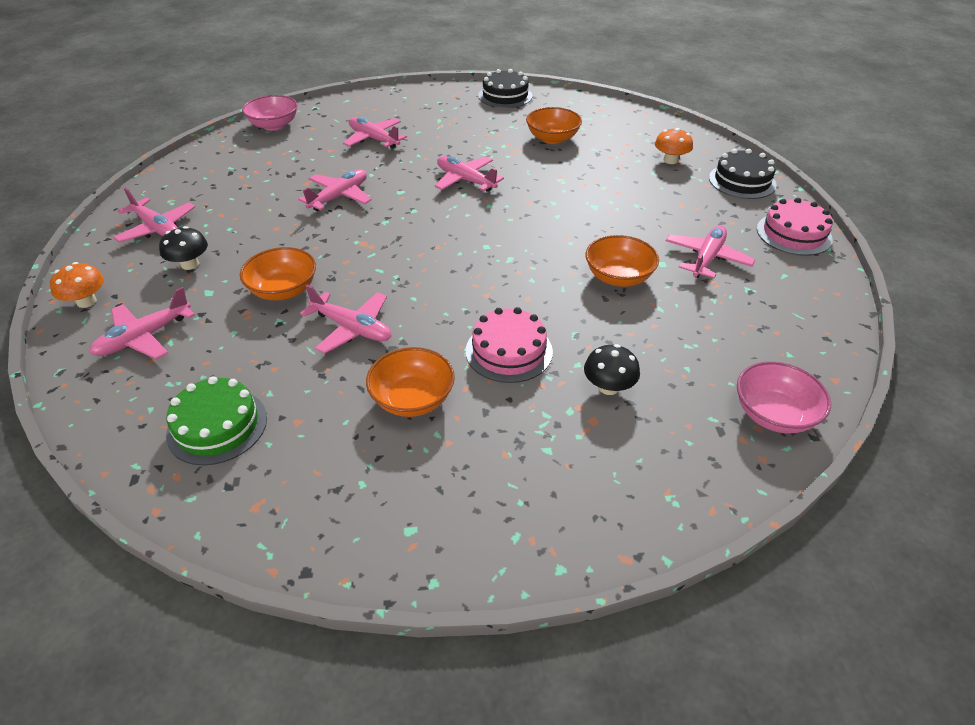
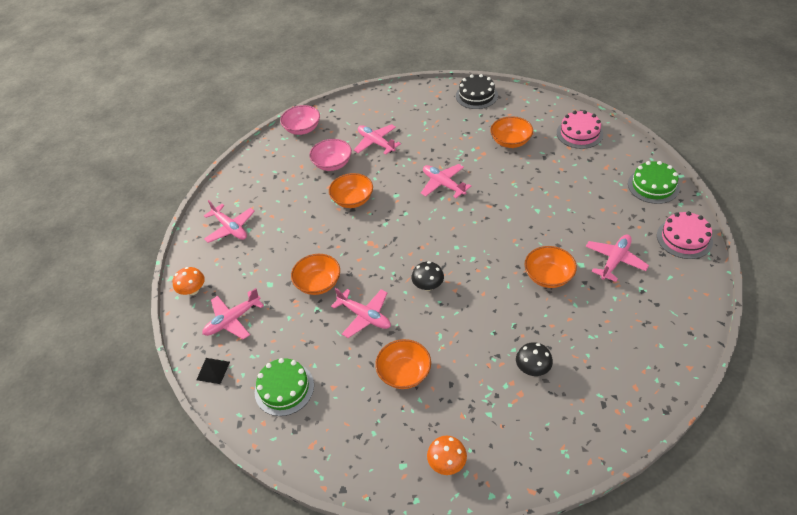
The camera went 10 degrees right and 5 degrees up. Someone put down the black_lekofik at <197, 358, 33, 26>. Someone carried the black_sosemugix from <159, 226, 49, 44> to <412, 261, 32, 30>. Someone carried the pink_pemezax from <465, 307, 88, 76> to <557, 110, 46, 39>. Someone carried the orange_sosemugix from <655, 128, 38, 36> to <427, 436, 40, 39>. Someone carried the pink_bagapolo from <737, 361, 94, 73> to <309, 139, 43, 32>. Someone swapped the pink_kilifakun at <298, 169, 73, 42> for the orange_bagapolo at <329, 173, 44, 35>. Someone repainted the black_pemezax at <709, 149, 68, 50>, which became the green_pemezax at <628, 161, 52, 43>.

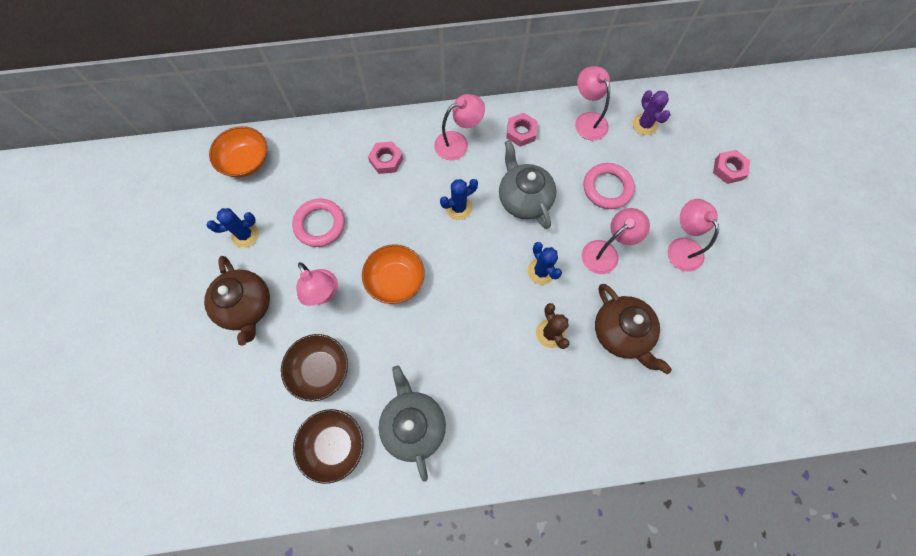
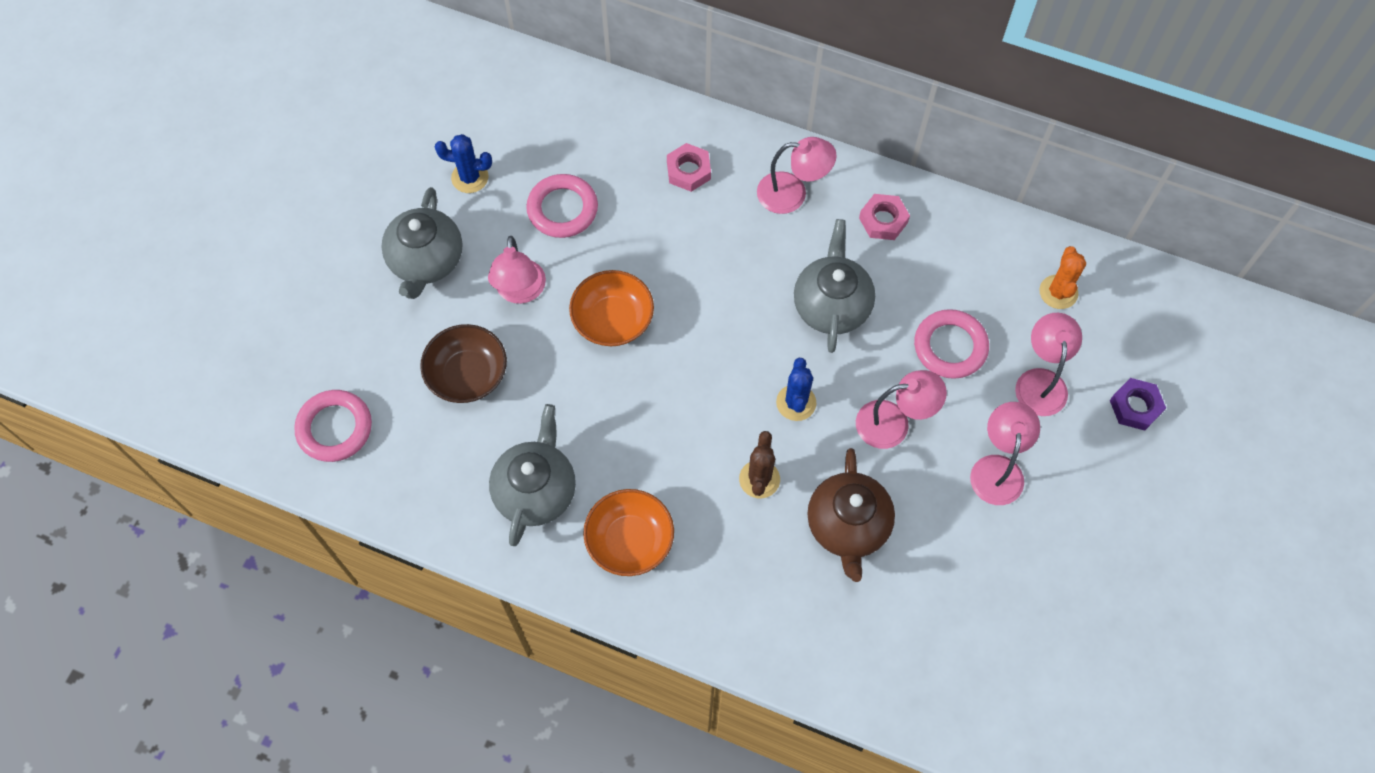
The camera went 30 degrees right and 5 degrees down. Someone took away the brown_bagapolo at <293, 409, 71, 75>. Someone took away the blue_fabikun at <440, 179, 38, 41>. Someone put down the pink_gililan at <294, 390, 78, 72>. Someone carried the orange_bagapolo from <209, 126, 58, 51> to <583, 489, 91, 87>. Someone carried the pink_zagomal from <575, 66, 35, 74> to <1015, 313, 67, 103>. Someone repainted the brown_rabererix at <204, 256, 66, 90>, which became the grey_rabererix at <381, 187, 82, 112>. Someone repainted the purple_fabikun at <632, 90, 38, 45>, which became the orange_fabikun at <1039, 246, 47, 63>. Someone repainted the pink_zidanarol at <713, 150, 37, 34>, which became the purple_zidanarol at <1110, 378, 56, 53>.

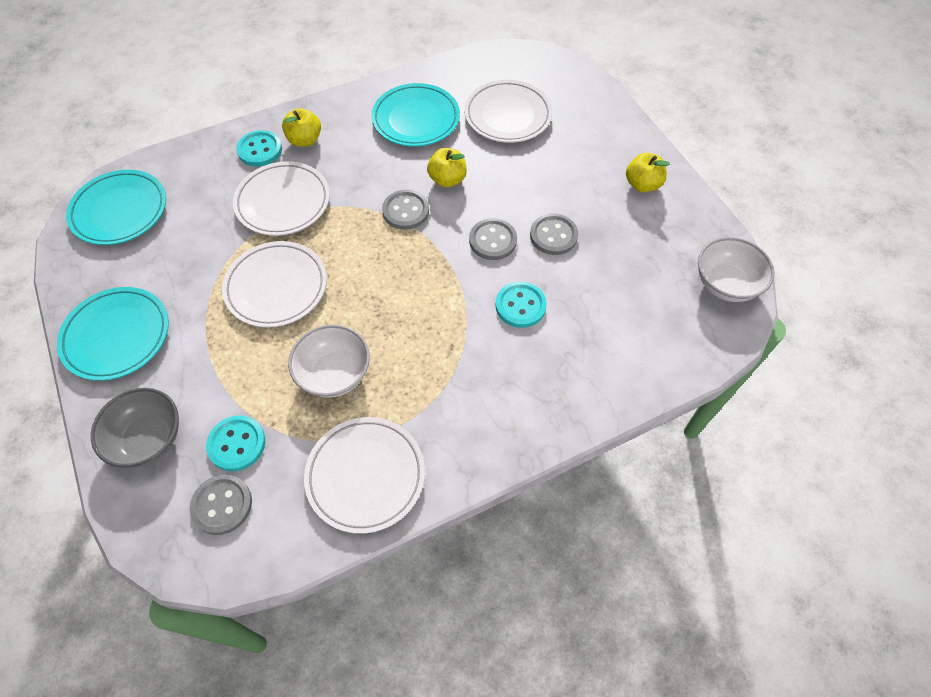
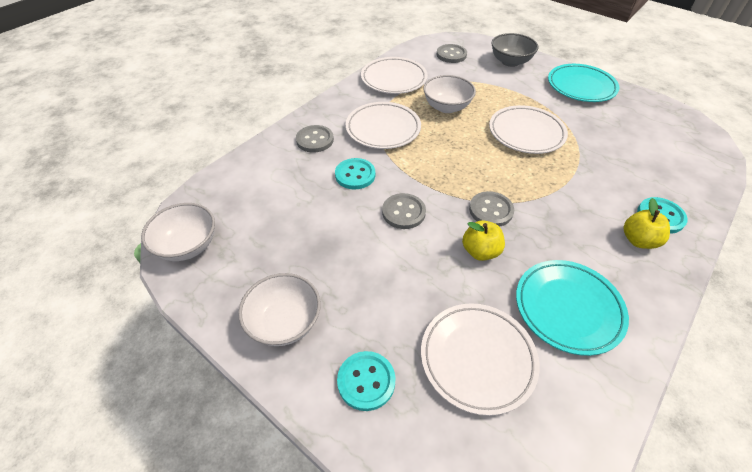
The camera went 155 degrees right and 10 degrees down. Someone took away the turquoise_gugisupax at <66, 170, 100, 75>. Someone carried the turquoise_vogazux from <206, 415, 59, 56> to <337, 351, 58, 60>. Someone carried the white_gugisupax from <233, 161, 97, 75> to <346, 102, 75, 47>. Someone carried the grey_vogazux from <530, 214, 48, 41> to <296, 125, 38, 27>. Someone swapped the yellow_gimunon at <626, 153, 44, 39> for the white_bagapolo at <238, 273, 83, 73>.

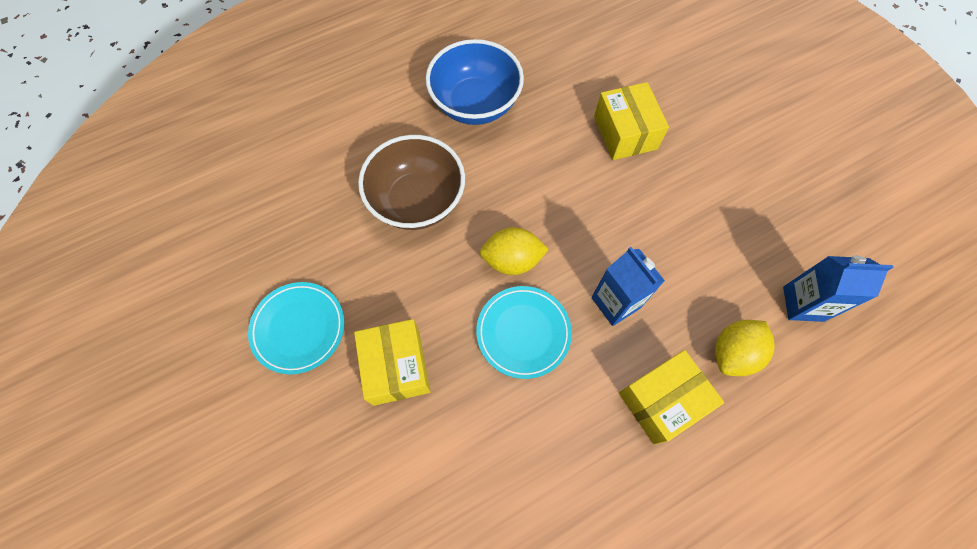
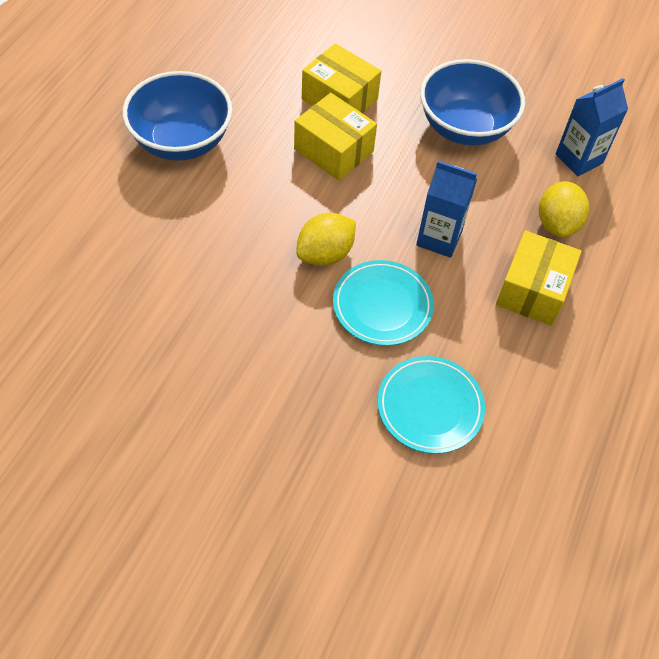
The camera went 40 degrees left and 10 degrees down. Someone took away the brown_bagapolo at <358, 135, 107, 95>. Someone put down the blue_bagapolo at <420, 59, 105, 87>. Someone carried the turquoise_gugisupax from <248, 282, 96, 92> to <377, 356, 108, 98>. Someone carried the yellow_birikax from <354, 319, 76, 87> to <294, 93, 83, 88>.

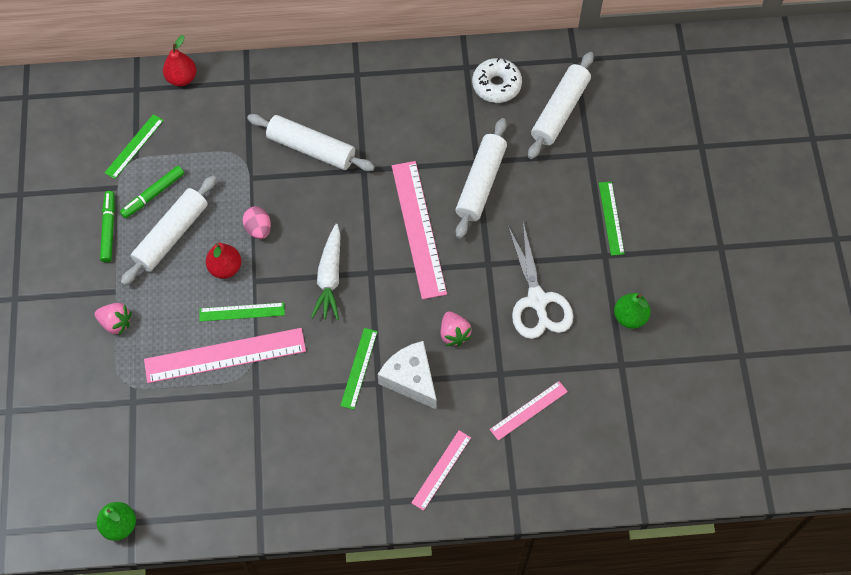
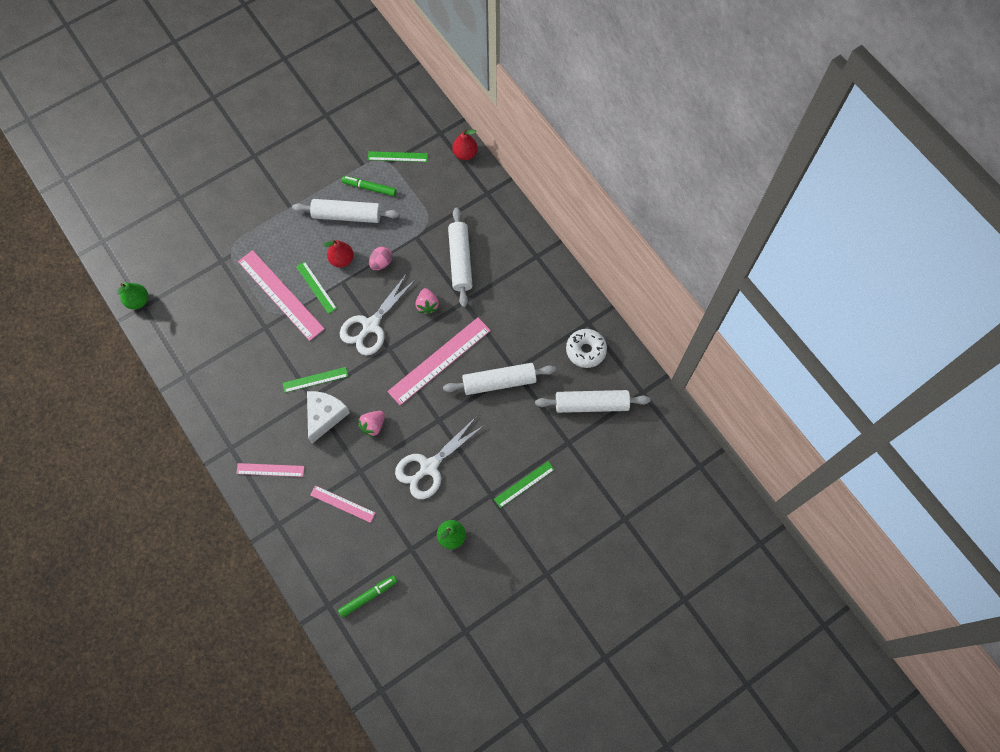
The camera went 60 degrees right and 5 degrees up. Someone carried the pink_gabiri from <95, 303, 37, 32> to <415, 288, 24, 27>. Someone carried the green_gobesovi from <100, 191, 15, 71> to <338, 575, 60, 43>. Someone swapped the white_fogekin at <311, 224, 30, 96> for the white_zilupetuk at <340, 273, 76, 82>.

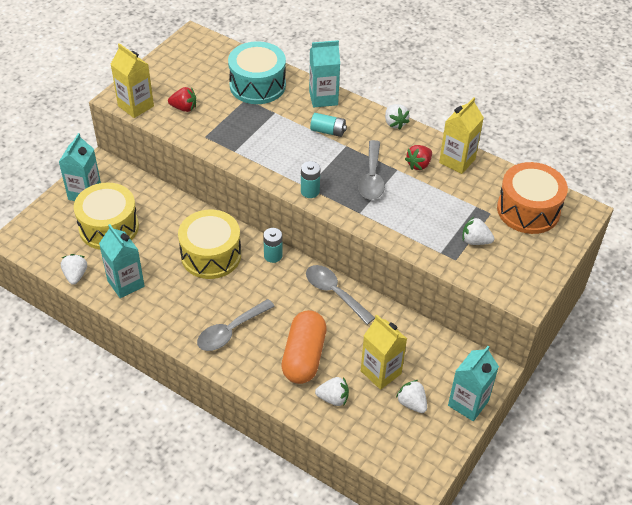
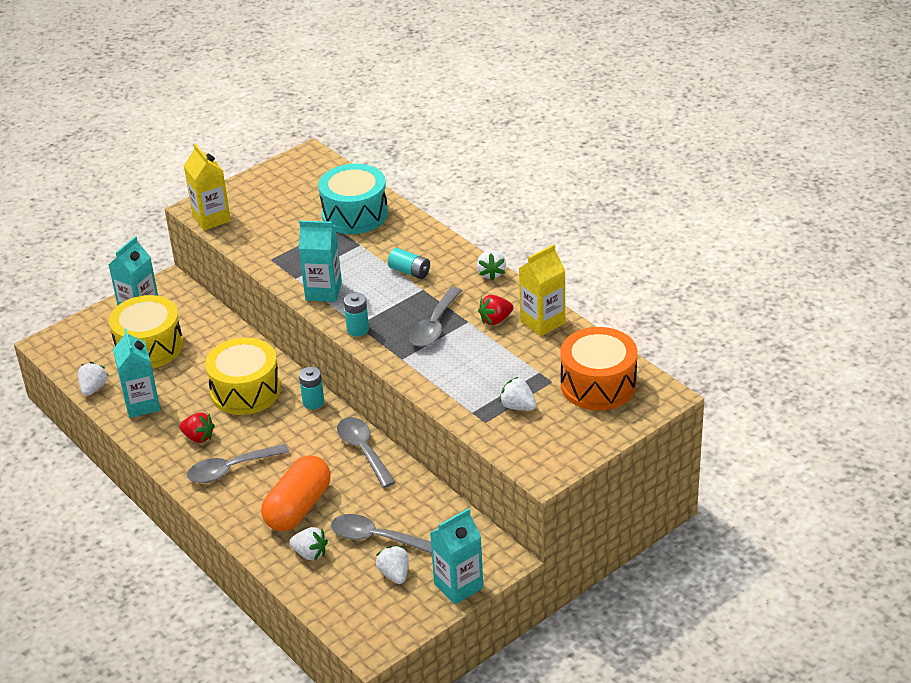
The camera went 20 degrees right and 10 degrees down. Someone carried the red_gabiri from <168, 87, 28, 25> to <179, 412, 36, 31>. Someone carried the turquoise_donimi from <309, 40, 31, 67> to <299, 220, 43, 82>. Someone swapped the yellow_donimi at <361, 315, 46, 75> for the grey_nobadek at <331, 514, 101, 40>.

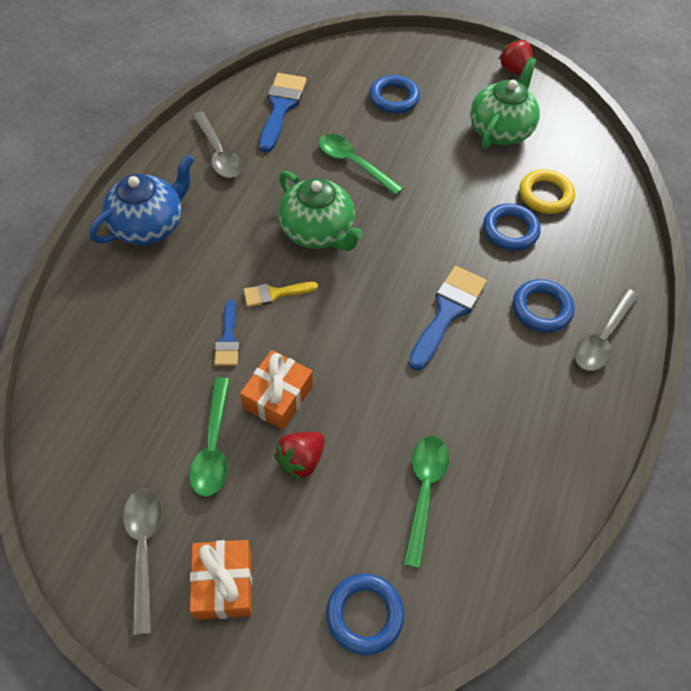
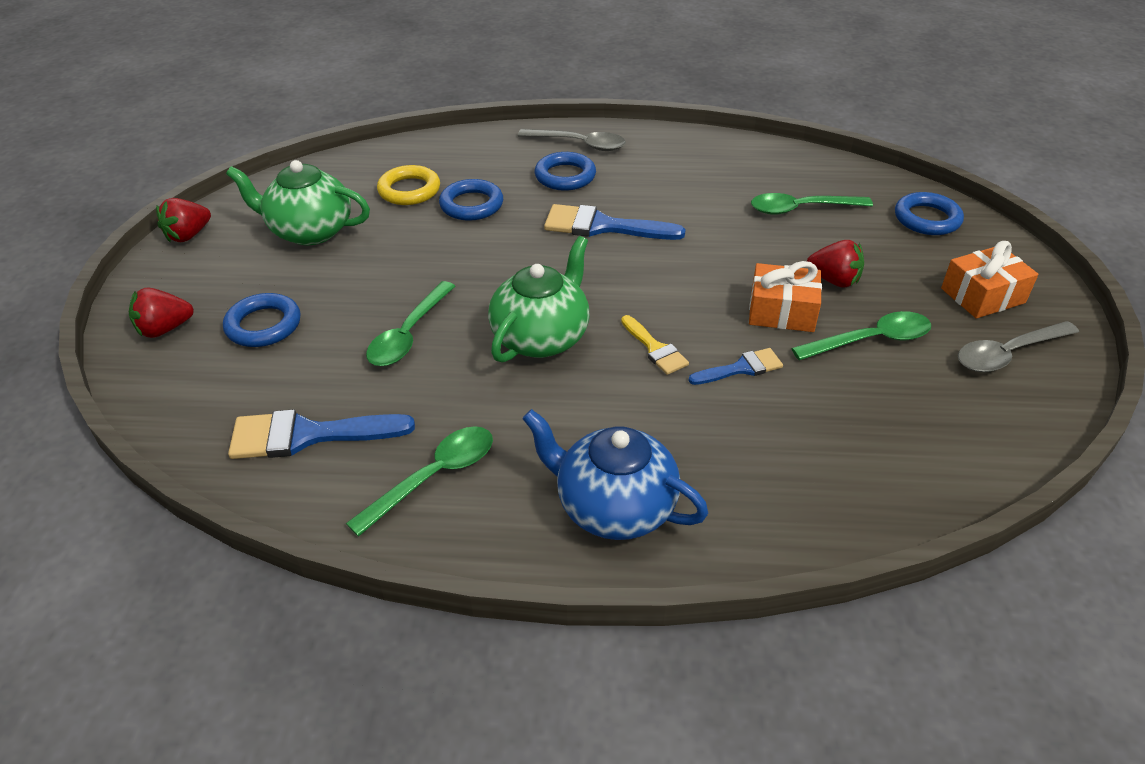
The camera went 105 degrees left and 15 degrees down. Someone put down the red_gabiri at <129, 288, 65, 50>. Someone repainted the grey_nobadek at <192, 112, 50, 66>, which became the green_nobadek at <346, 426, 147, 110>.

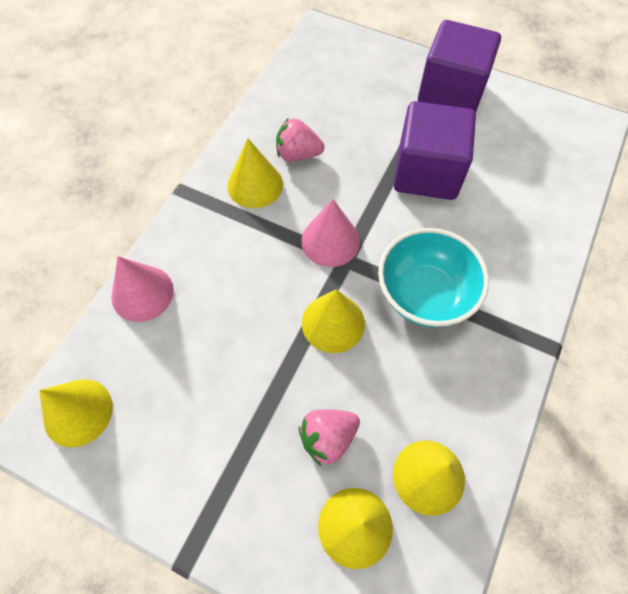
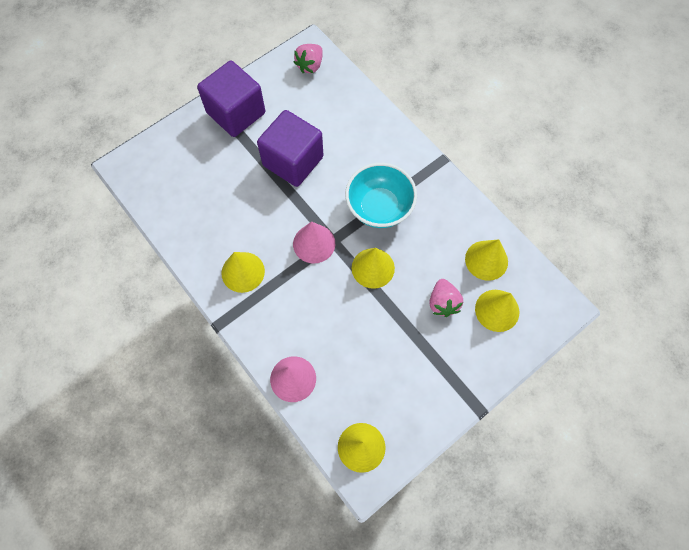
The camera went 65 degrees left and 5 degrees up. Someone carried the pink_gabiri from <276, 118, 48, 43> to <293, 44, 30, 29>.

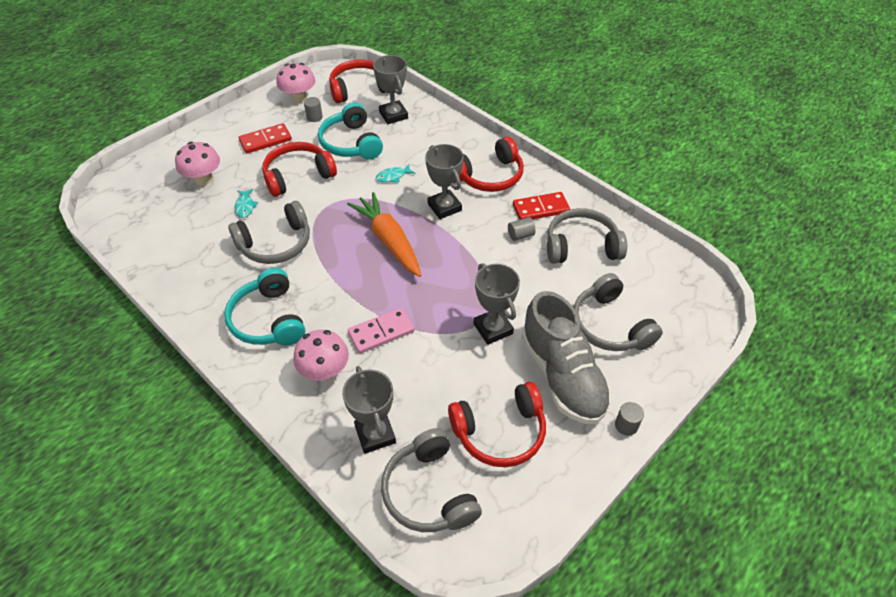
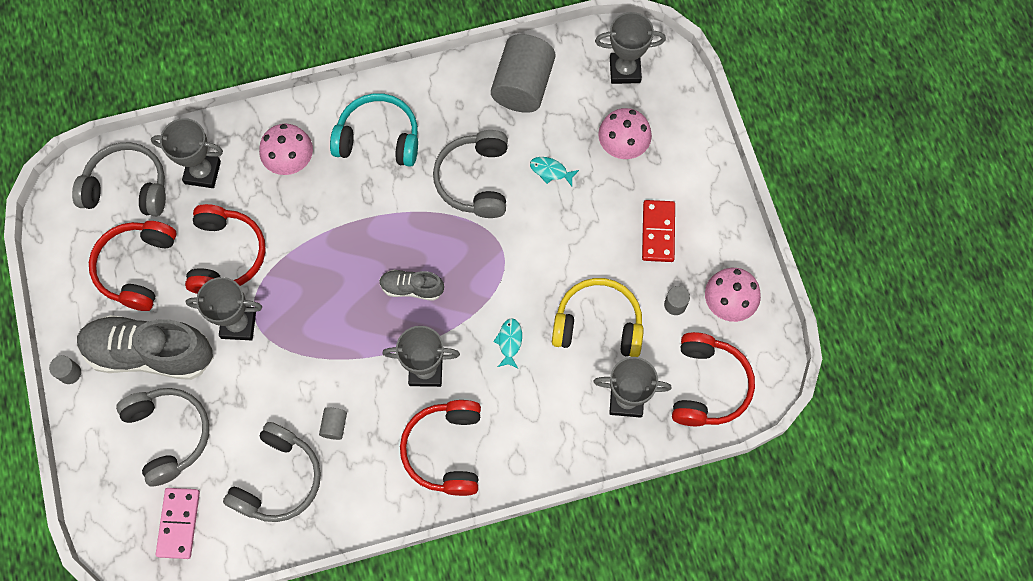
The camera went 120 degrees right and 20 degrees up. Someone took away the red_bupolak at <513, 192, 57, 28>. Someone put down the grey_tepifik at <491, 34, 65, 79>. Someone put down the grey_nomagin at <595, 12, 71, 72>. Someone carried the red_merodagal from <262, 142, 75, 55> to <185, 204, 81, 90>. Someone carried the pink_bupolak from <348, 308, 66, 46> to <156, 488, 44, 71>. Someone swapped the orange_fogekin at <347, 192, 74, 85> for the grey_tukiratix at <379, 270, 65, 31>. Someone repainted the turquoise_merodagal at <318, 103, 65, 56>, which became the yellow_merodagal at <552, 278, 92, 79>. Someone rotated the grey_merodagal at <573, 273, 90, 78> by 60 degrees clockwise.

